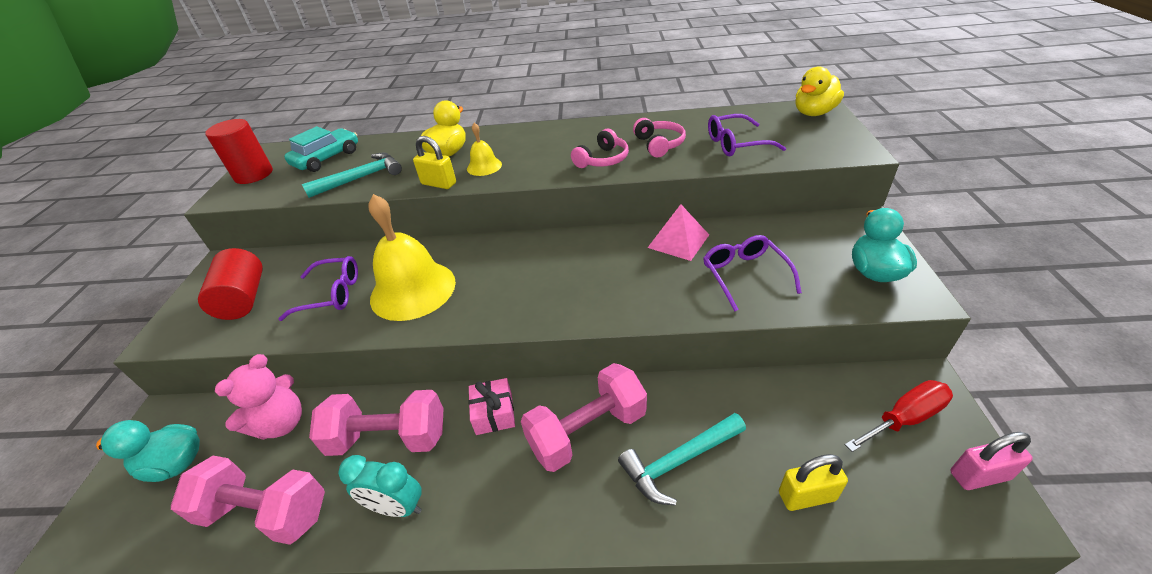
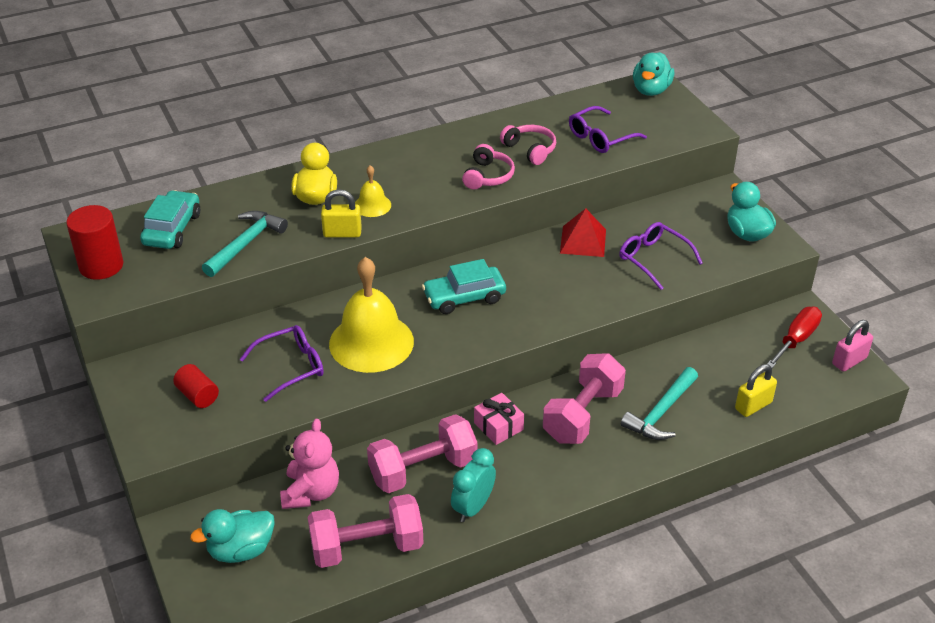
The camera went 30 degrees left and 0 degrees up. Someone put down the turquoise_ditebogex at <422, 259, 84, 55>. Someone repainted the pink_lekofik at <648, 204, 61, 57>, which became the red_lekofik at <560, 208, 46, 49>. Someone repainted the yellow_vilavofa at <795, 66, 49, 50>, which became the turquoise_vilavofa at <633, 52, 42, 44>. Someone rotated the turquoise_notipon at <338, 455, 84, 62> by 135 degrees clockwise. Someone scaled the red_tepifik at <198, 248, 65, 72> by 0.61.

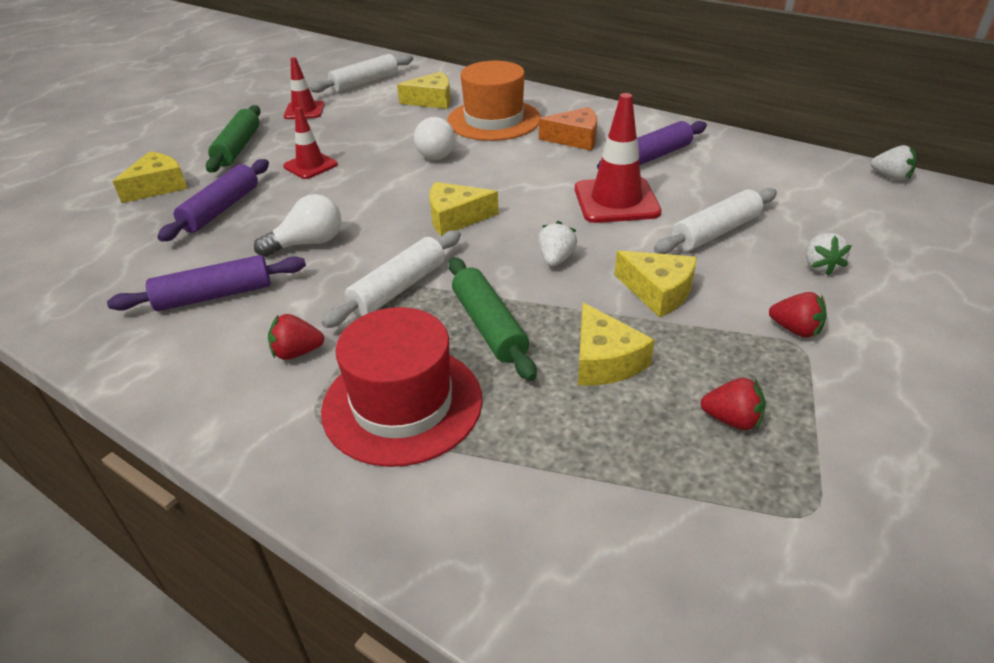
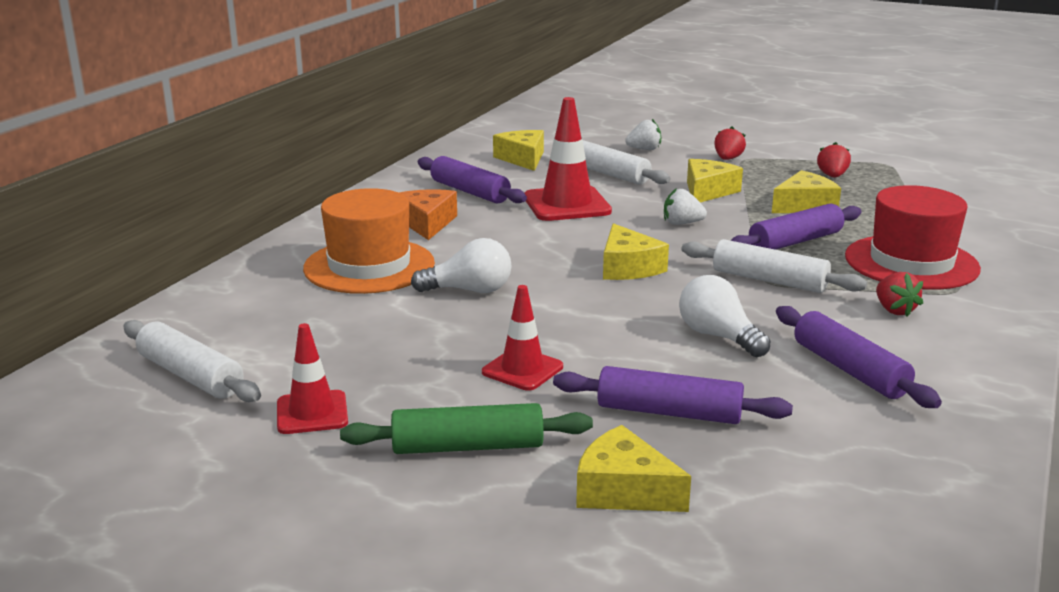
The camera went 100 degrees left and 15 degrees down. Someone took away the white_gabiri at <871, 145, 46, 36>. Someone carried the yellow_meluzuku from <397, 72, 54, 37> to <493, 130, 51, 41>. Someone repainted the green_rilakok at <449, 257, 88, 124>, which became the purple_rilakok at <731, 204, 131, 46>.

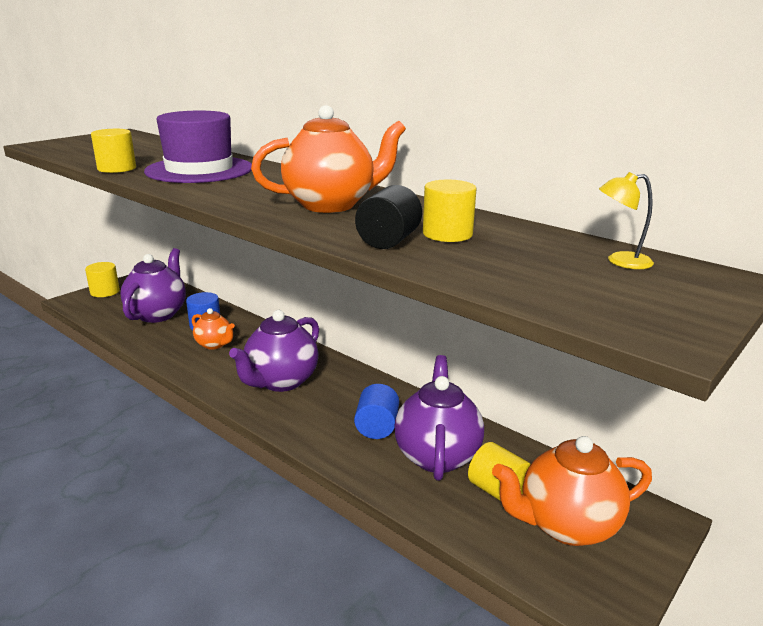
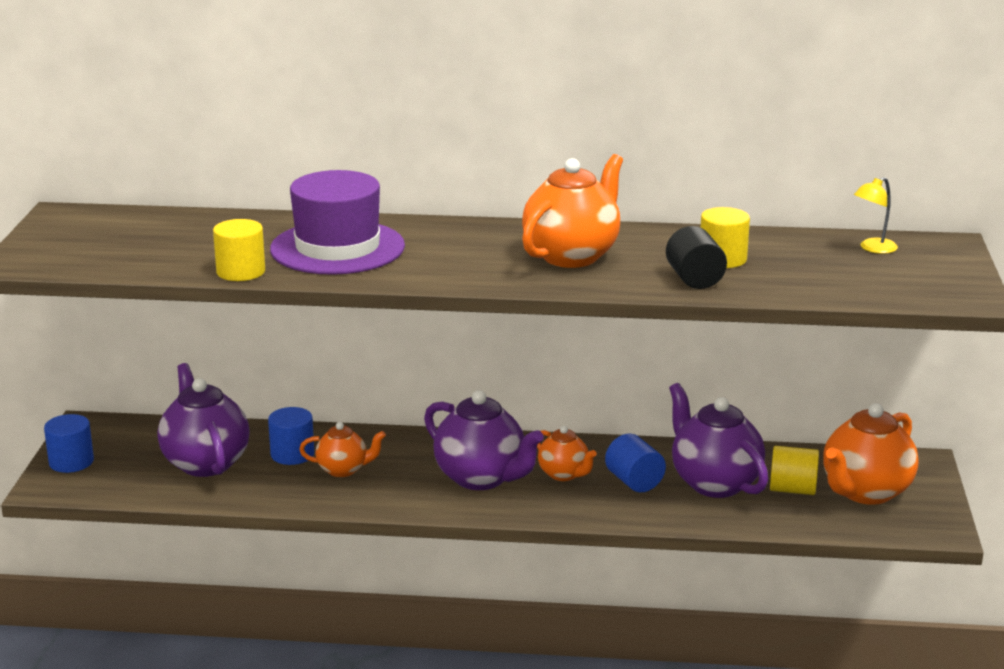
The camera went 35 degrees left and 0 degrees up. Someone put down the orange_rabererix at <537, 426, 60, 55>. Someone repainted the yellow_tepifik at <85, 262, 35, 35>, which became the blue_tepifik at <44, 414, 50, 59>. Someone rotated the purple_rabererix at <229, 310, 90, 82> by 45 degrees counterclockwise.

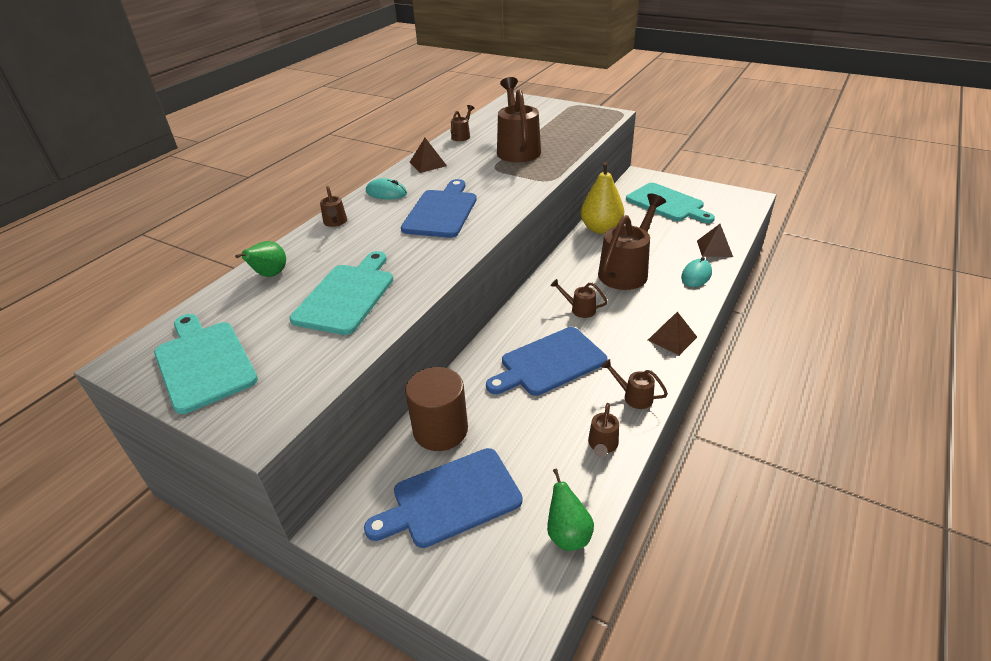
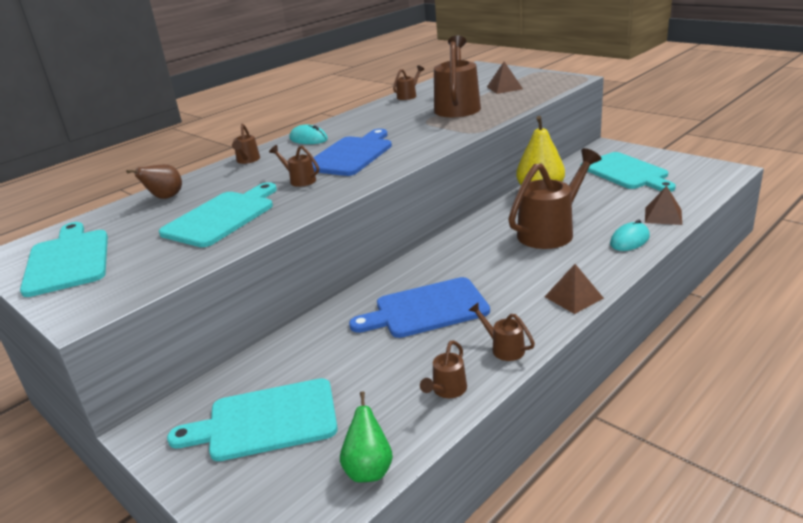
The camera went 15 degrees right and 10 degrees down. Someone took away the brown_tepifik at <405, 367, 63, 84>. Someone carried the brown_lekofik from <409, 138, 38, 35> to <487, 61, 36, 33>. Someone carried the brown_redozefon from <550, 279, 58, 39> to <269, 145, 50, 42>. Someone repainted the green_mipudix at <235, 241, 51, 36>, which became the brown_mipudix at <126, 164, 56, 35>. Someone repainted the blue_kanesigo at <364, 448, 159, 100>, which became the turquoise_kanesigo at <167, 378, 171, 83>.

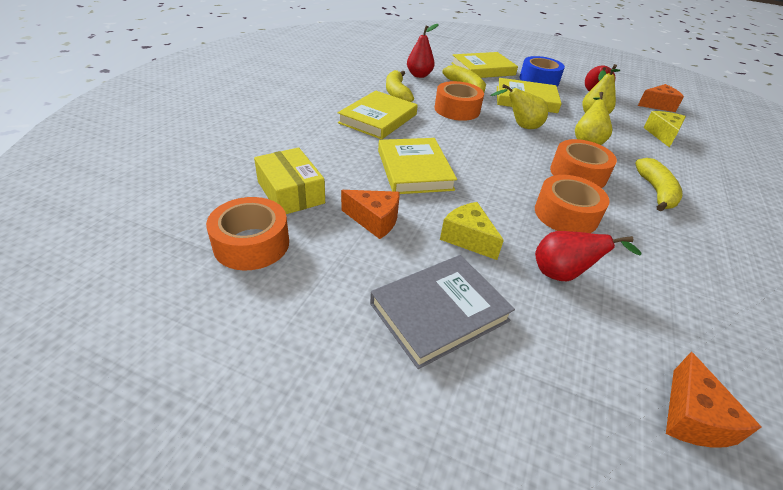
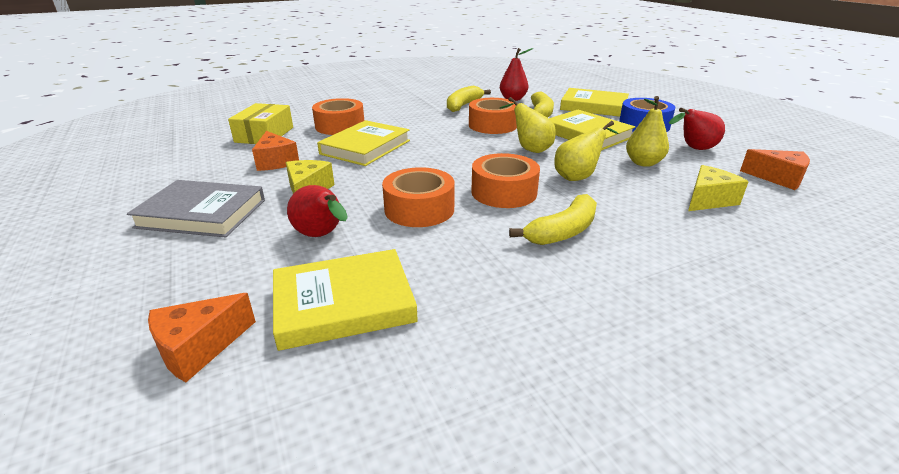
The camera went 45 degrees right and 10 degrees down. Someone carried the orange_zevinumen from <206, 197, 83, 73> to <312, 98, 52, 37>. Someone carried the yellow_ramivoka from <338, 91, 80, 49> to <273, 249, 145, 102>.

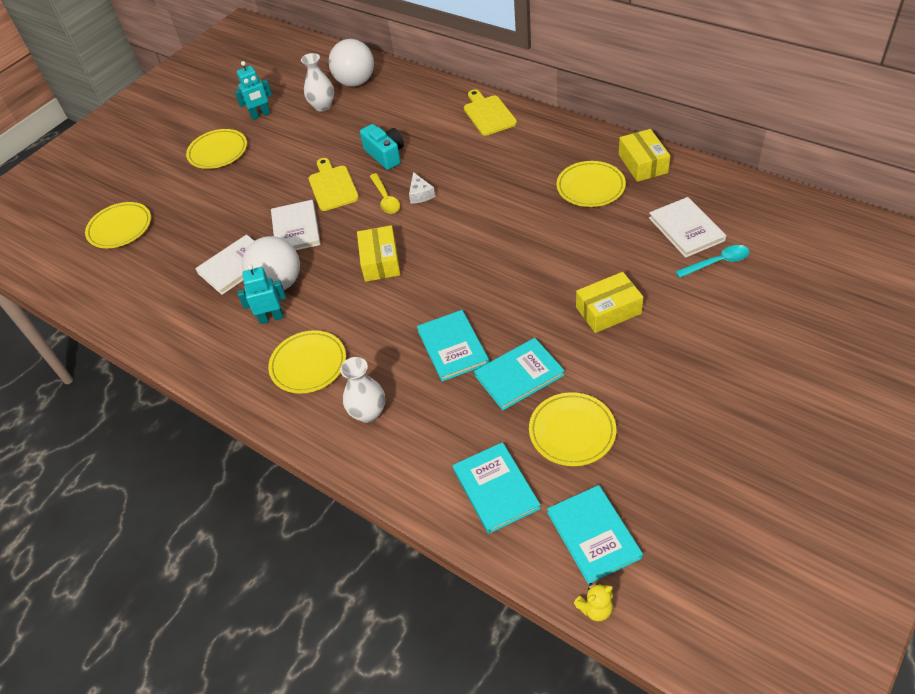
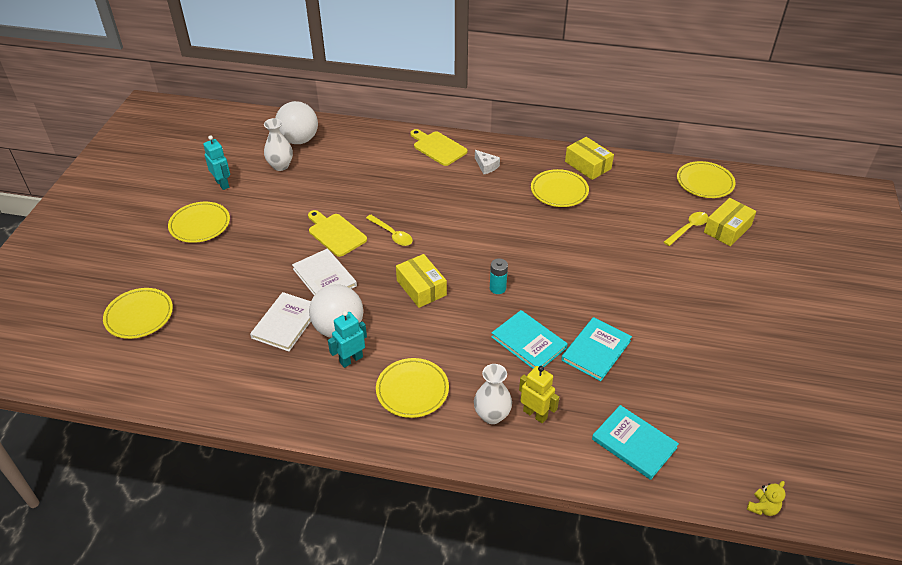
The camera went 30 degrees left and 5 degrees down. Someone took away the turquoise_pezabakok at <360, 124, 44, 46>. Someone took away the turquoise_ramivoka at <547, 485, 96, 99>. Someone took away the white_ramivoka at <649, 197, 77, 61>. Someone put down the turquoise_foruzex at <490, 258, 18, 36>. Someone put down the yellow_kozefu at <519, 366, 40, 58>. Someone carried the white_meluzuku from <409, 172, 26, 32> to <475, 150, 25, 24>. Someone carried the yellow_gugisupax from <529, 392, 87, 74> to <677, 161, 59, 37>. Someone carried the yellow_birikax from <576, 272, 67, 61> to <704, 198, 52, 48>. Someone repainted the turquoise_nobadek at <675, 245, 75, 33>, which became the yellow_nobadek at <664, 212, 44, 34>. Someone rotated the turquoise_kozefu at <234, 61, 38, 59> by 75 degrees counterclockwise.

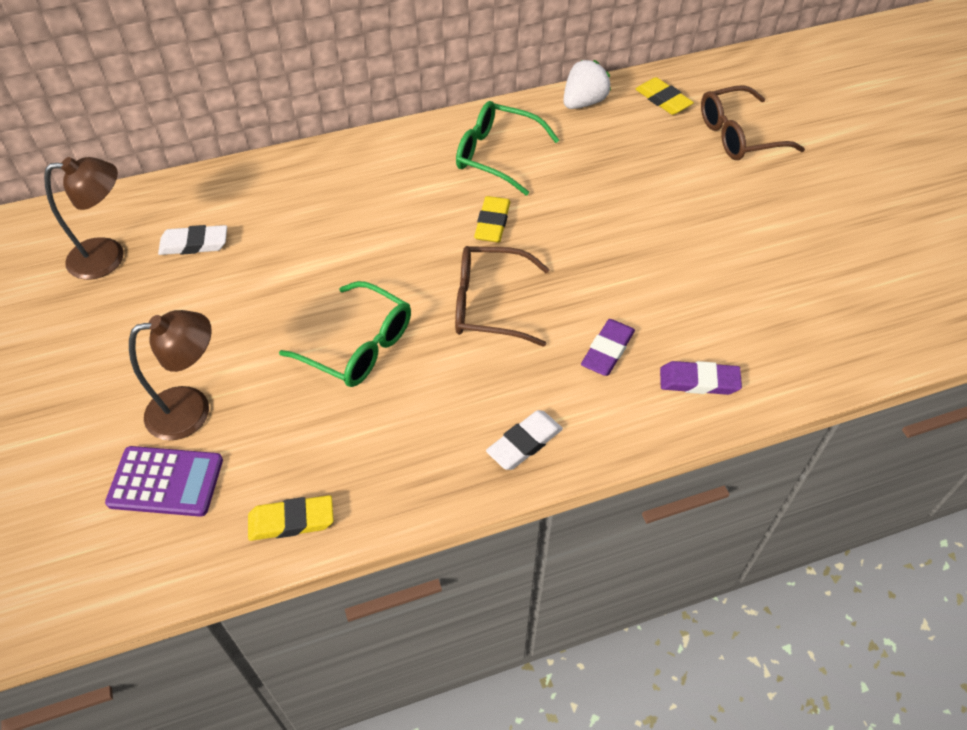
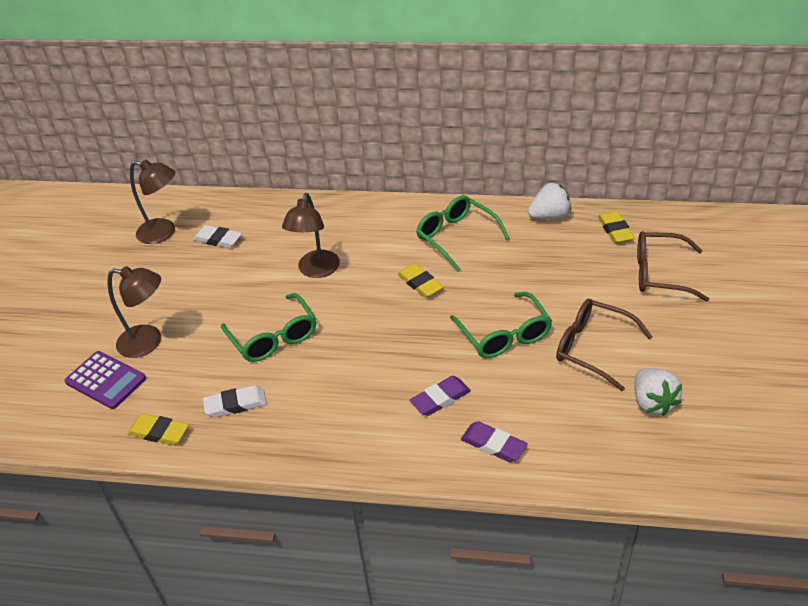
The camera went 30 degrees right and 10 degrees down. Someone put down the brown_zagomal at <282, 193, 58, 85>. Someone put down the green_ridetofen at <450, 292, 102, 66>. Someone put down the white_gabiri at <634, 368, 48, 48>. Someone carried the brown_ridetofen from <455, 246, 95, 101> to <556, 299, 96, 92>. Someone carried the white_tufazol from <486, 410, 77, 60> to <203, 385, 64, 32>. Someone rotated the yellow_tufazol at <474, 196, 36, 47> by 75 degrees counterclockwise.

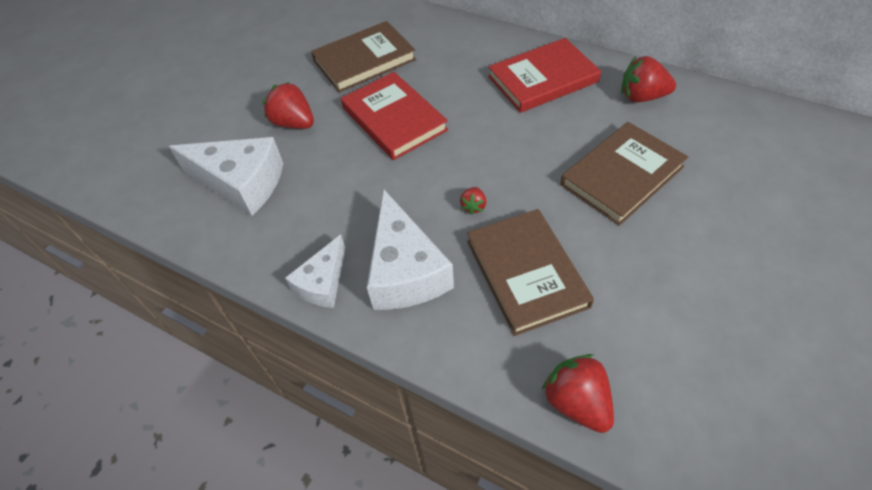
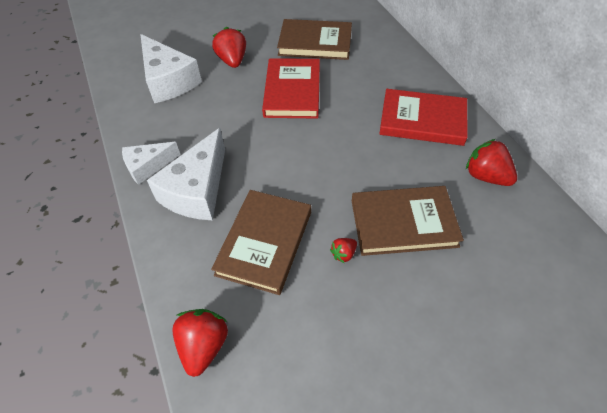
The camera went 35 degrees right and 0 degrees up. Someone carried the red_gabiri from <460, 187, 26, 28> to <330, 238, 27, 25>.

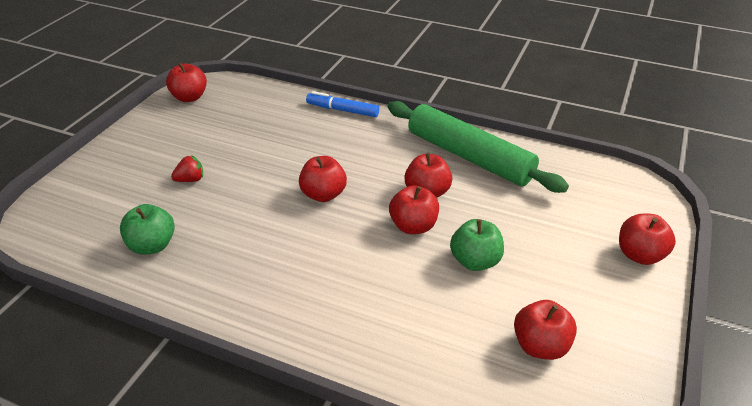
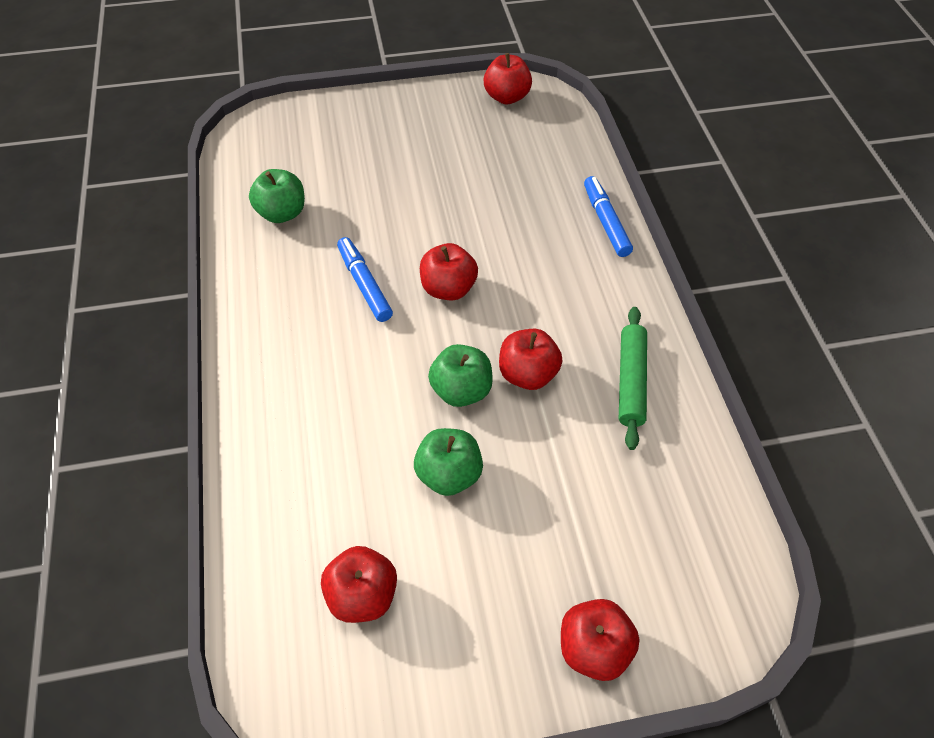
The camera went 55 degrees right and 15 degrees up. Someone took away the red_gabiri at <171, 155, 32, 27>. Someone put down the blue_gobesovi at <337, 237, 56, 85>. Someone repainted the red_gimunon at <389, 185, 50, 49>, which became the green_gimunon at <428, 344, 65, 63>. Someone scaled the green_rilakok at <387, 101, 182, 92> by 0.56.

